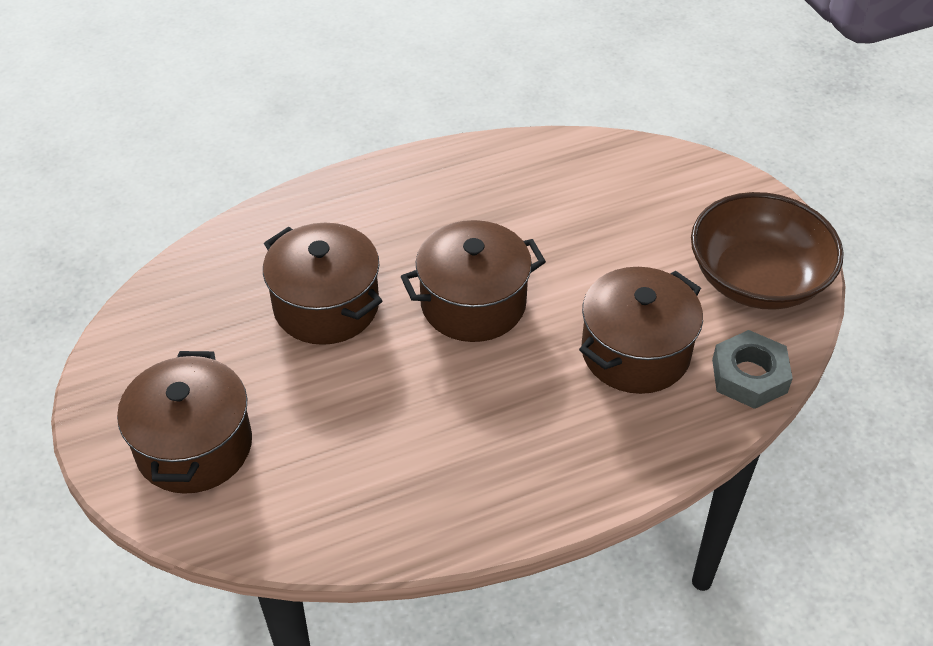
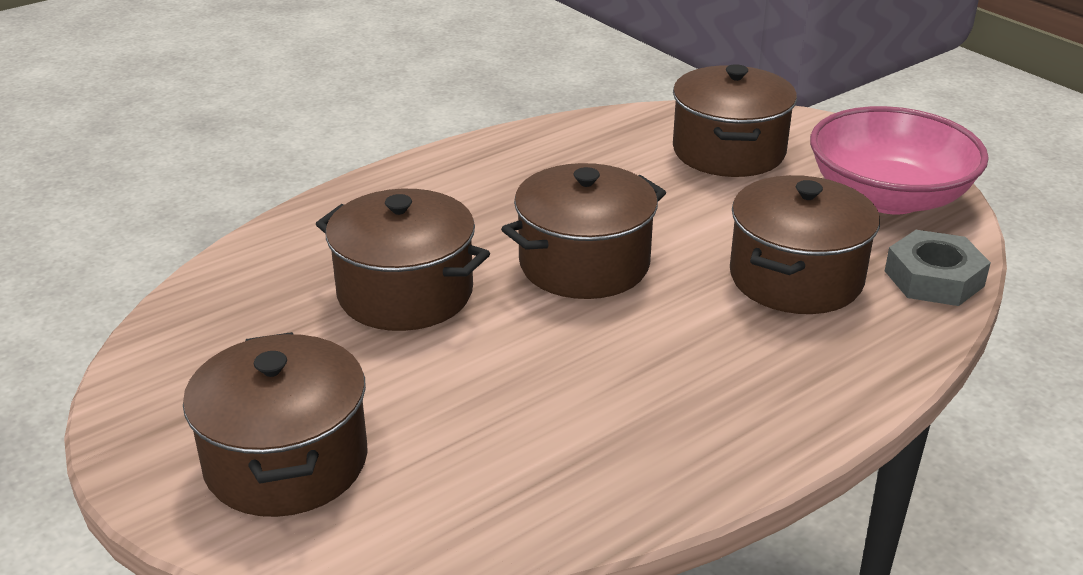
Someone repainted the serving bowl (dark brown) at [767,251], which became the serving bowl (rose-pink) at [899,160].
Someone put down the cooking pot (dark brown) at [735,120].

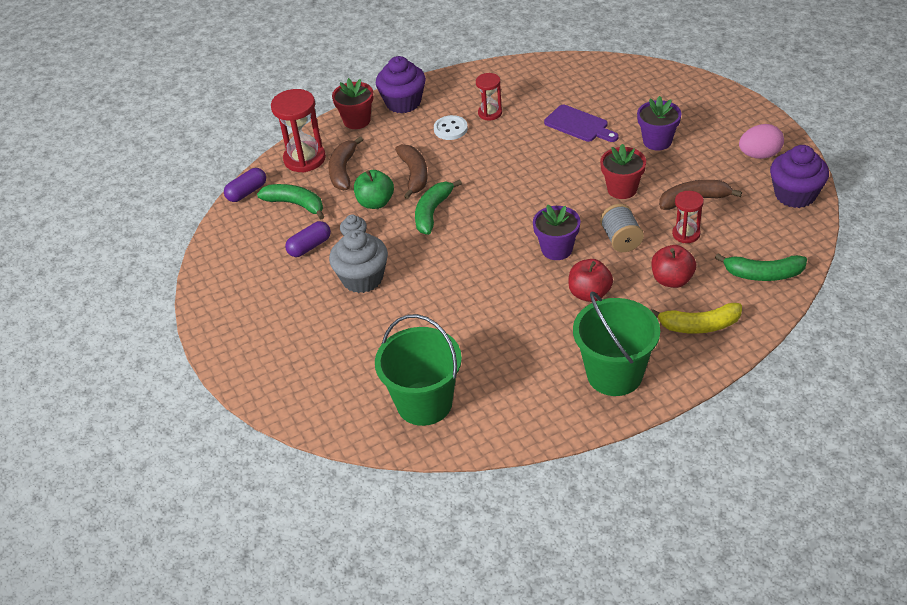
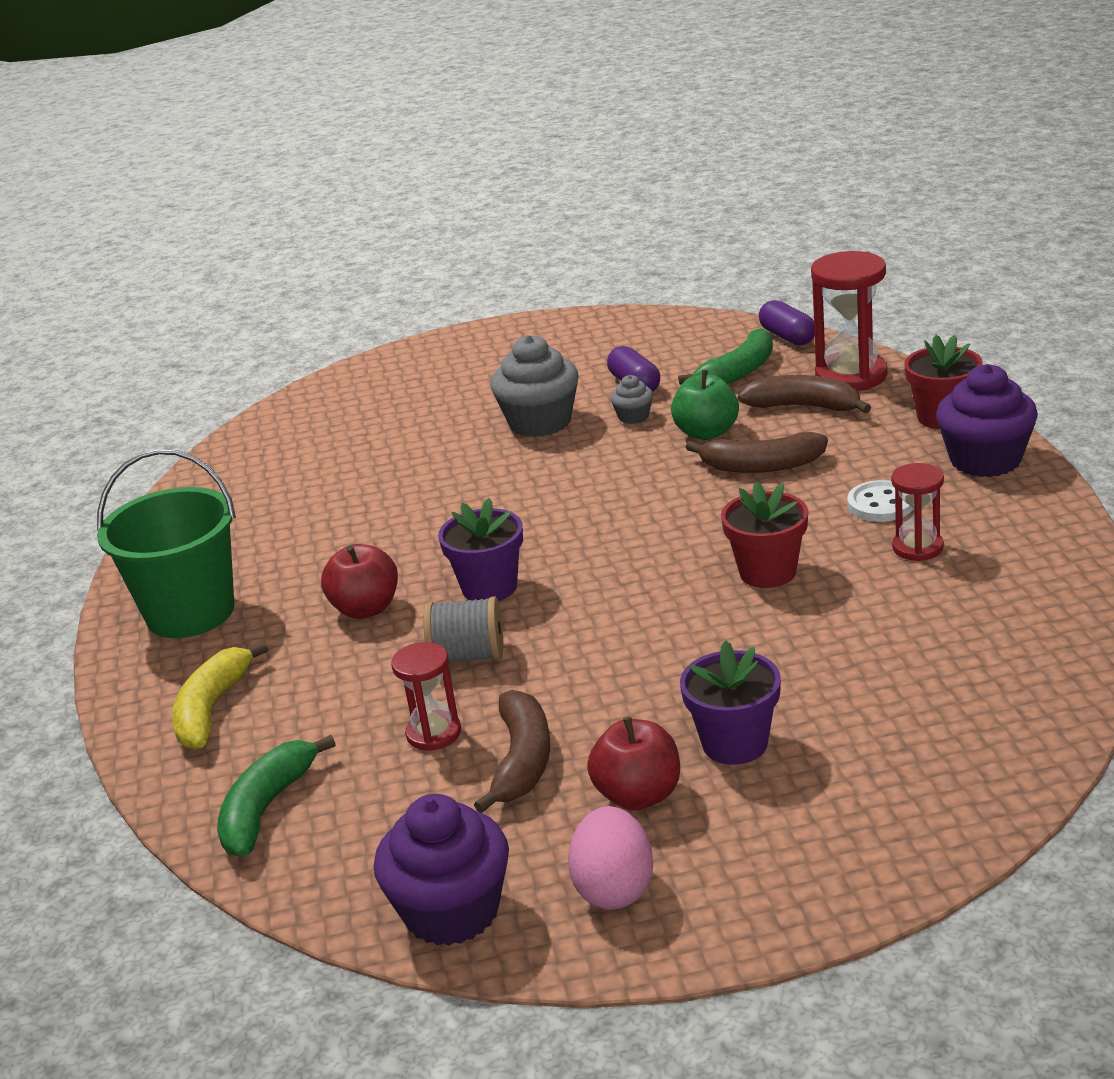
Someone took away the bucket (leaf-green) at [418,370].
Someone took away the banana fruit (leaf-green) at [438,207].
Someone took away the bread board (purple) at [581,123].
Someone carried the plant pot (crimson) from [623,171] to [764,534].
Someone carried the apple fruit (crimson) from [674,266] to [633,763].

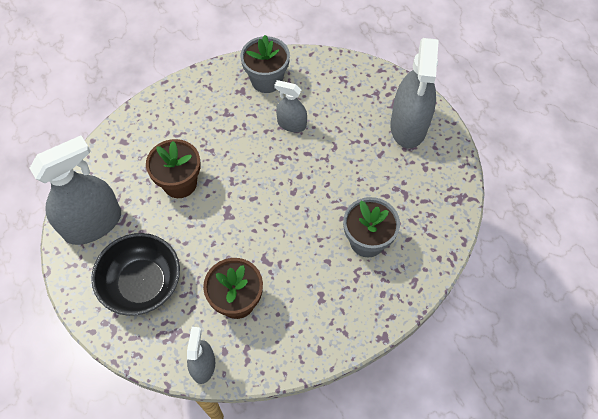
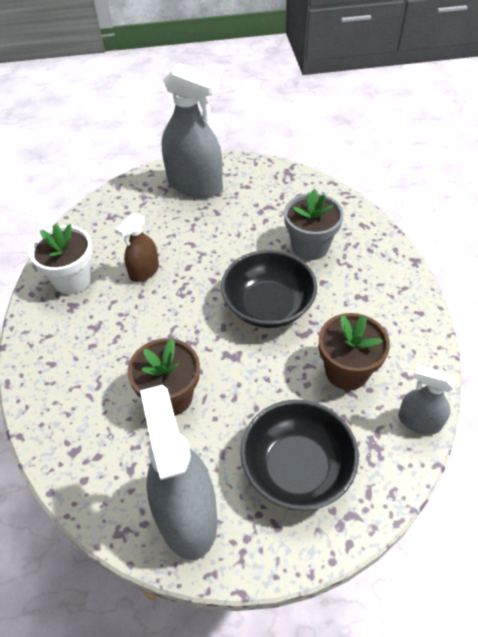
Someone repainted the plant pot (ash-grey) at [265,64], which became the plant pot (snow-white) at [61,259].
Someone repainted the spray bottle (ash-grey) at [290,106], which became the spray bottle (dark brown) at [137,247].
Someone put down the serving bowl (black) at [269,289].

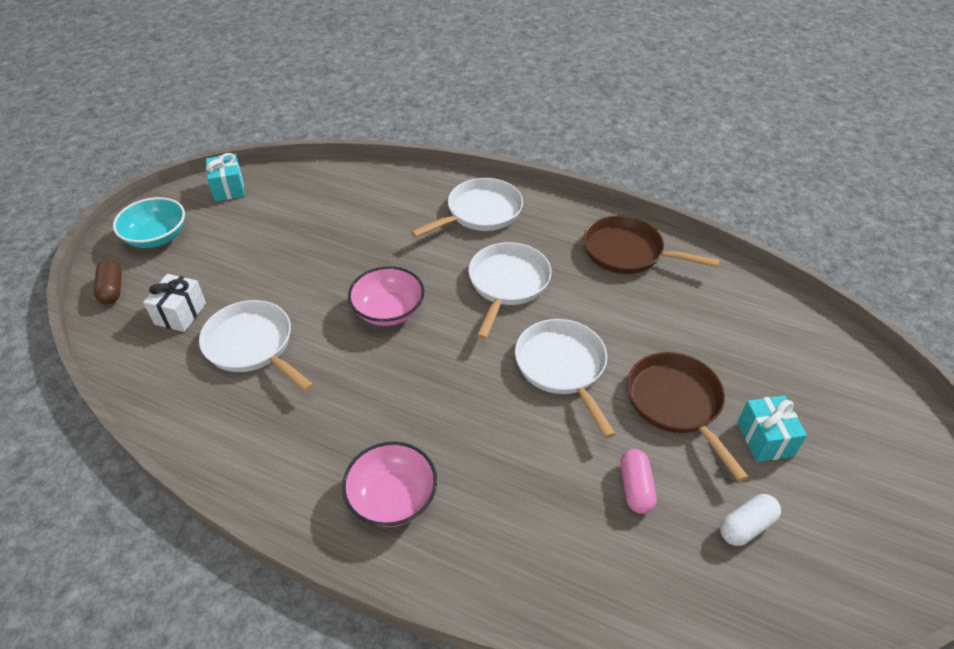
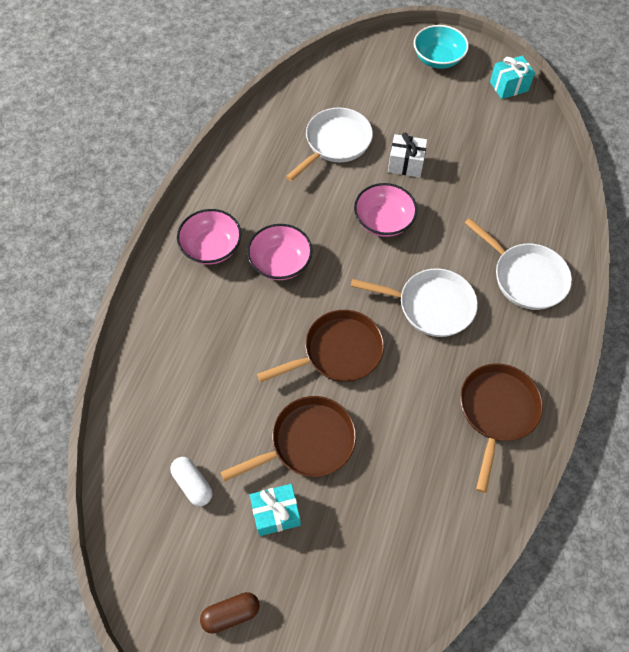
Someone carried the capsule (dark brown) from [108,282] to [230,613].
Someone carried the present (snow-white) from [174,303] to [407,154].
Someone repainted the pan (snow-white) at [565,379], which became the pan (dark brown) at [320,346].
Someone took away the capsule (rose-pink) at [638,481].
Someone put down the serving bowl (rose-pink) at [279,252].

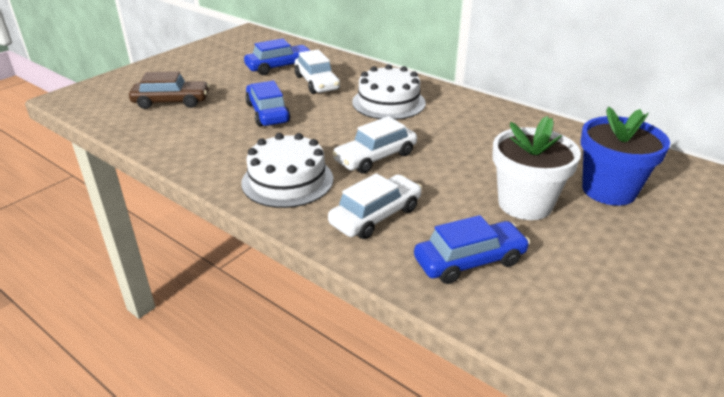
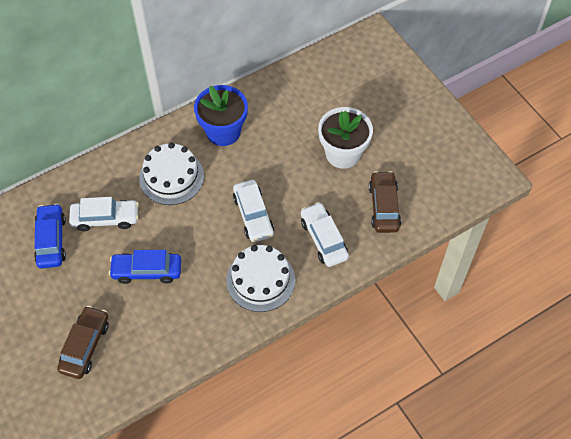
Someone repainted the car (royal blue) at [472,249], which became the car (dark brown) at [385,202].
Someone carried the plant pot (royal blue) from [625,156] to [221,115].

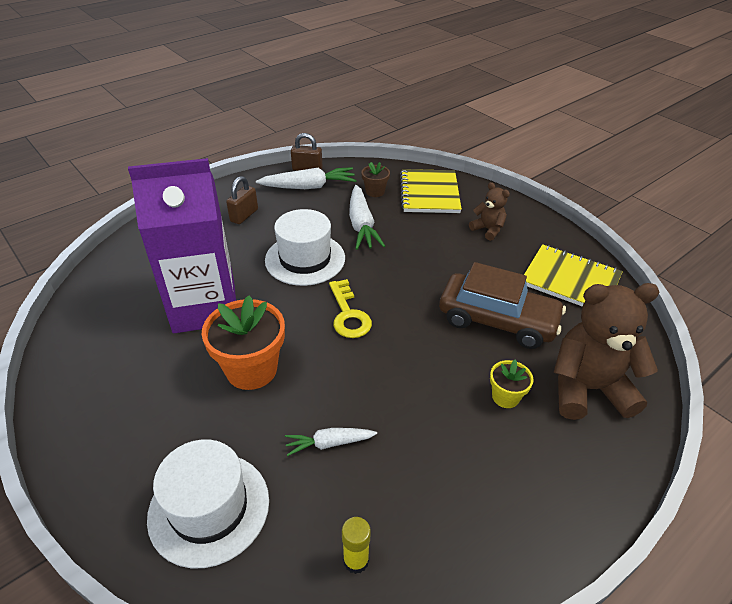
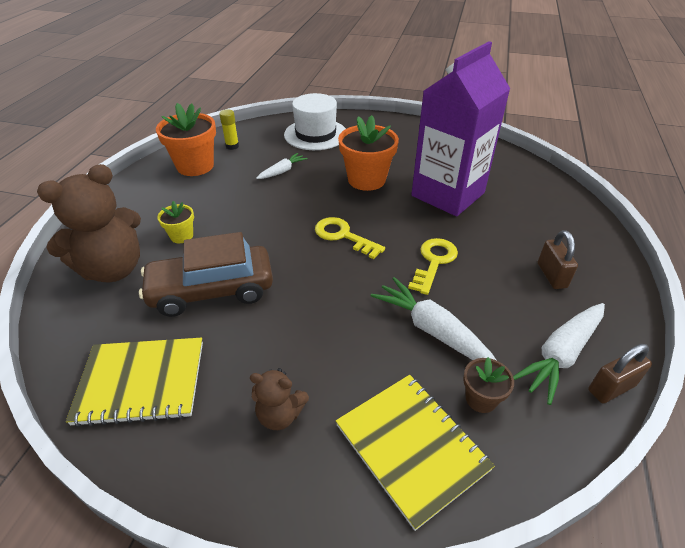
Someone swapped the hat (snow-white) at [305,247] for the key (golden) at [433,266].
Someone put down the plant pot (orange) at [186,139].

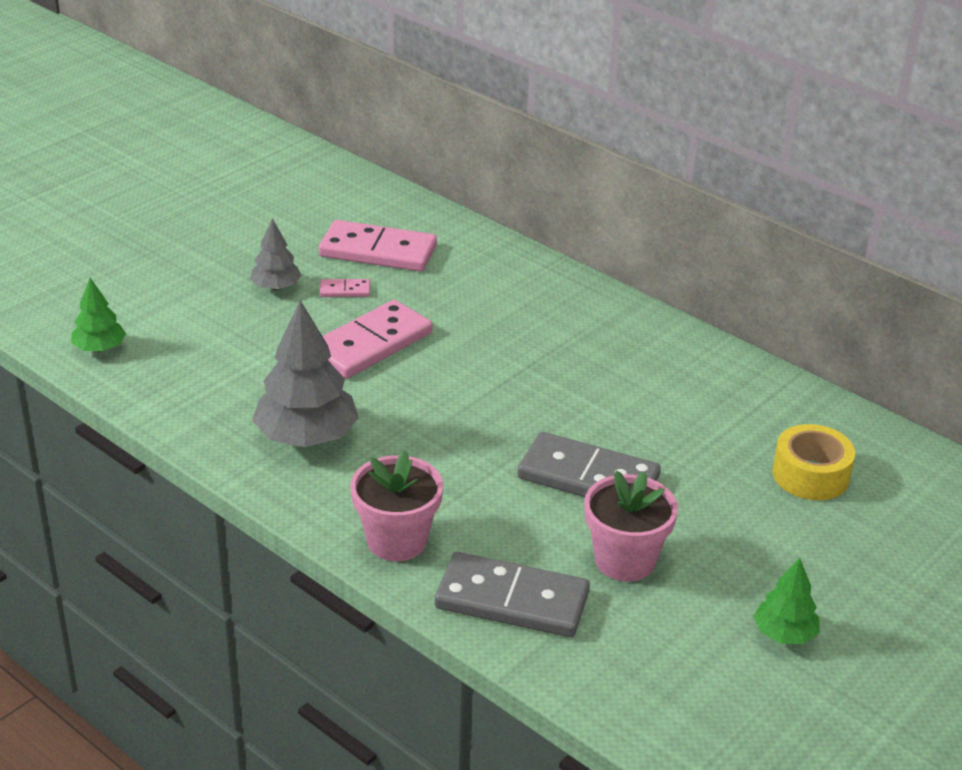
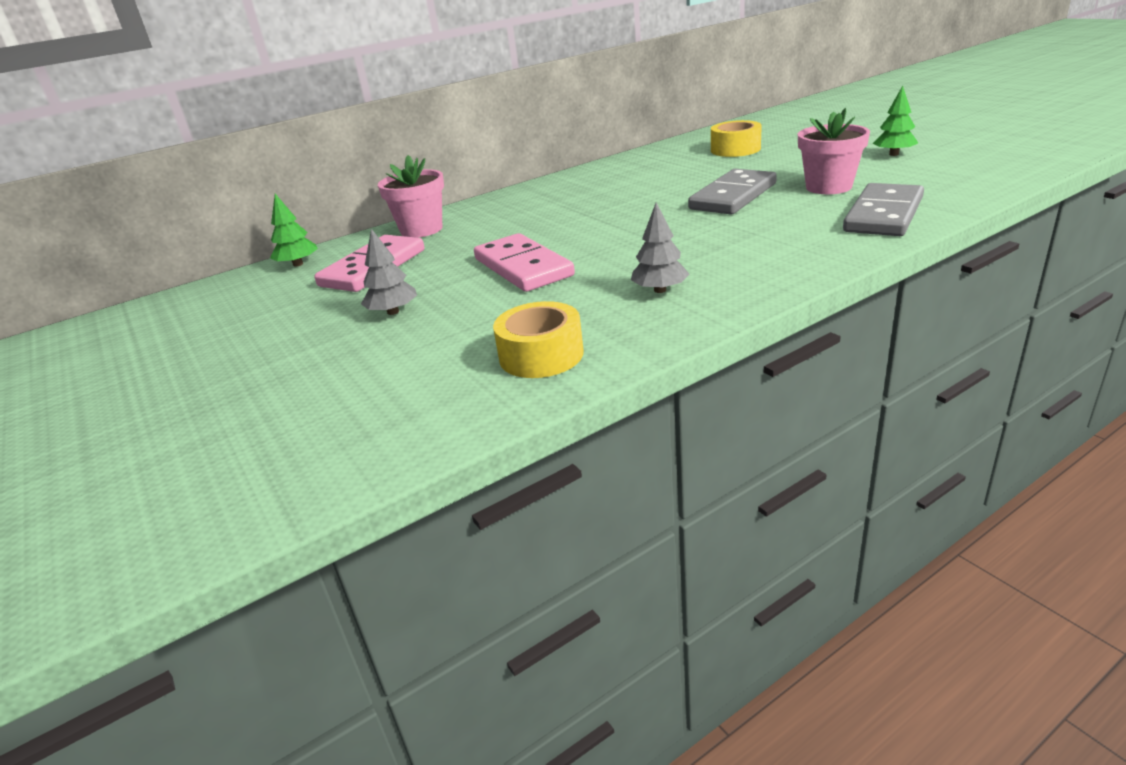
Someone carried the fir tree (leaf-green) from [98,315] to [294,230].
Someone scaled the fir tree (ash-grey) at [305,373] by 0.55.
Someone took away the domino tile (rose-pink) at [345,288].
Someone carried the plant pot (rose-pink) from [396,505] to [411,196].
Someone put down the sticky tape (golden) at [538,339].

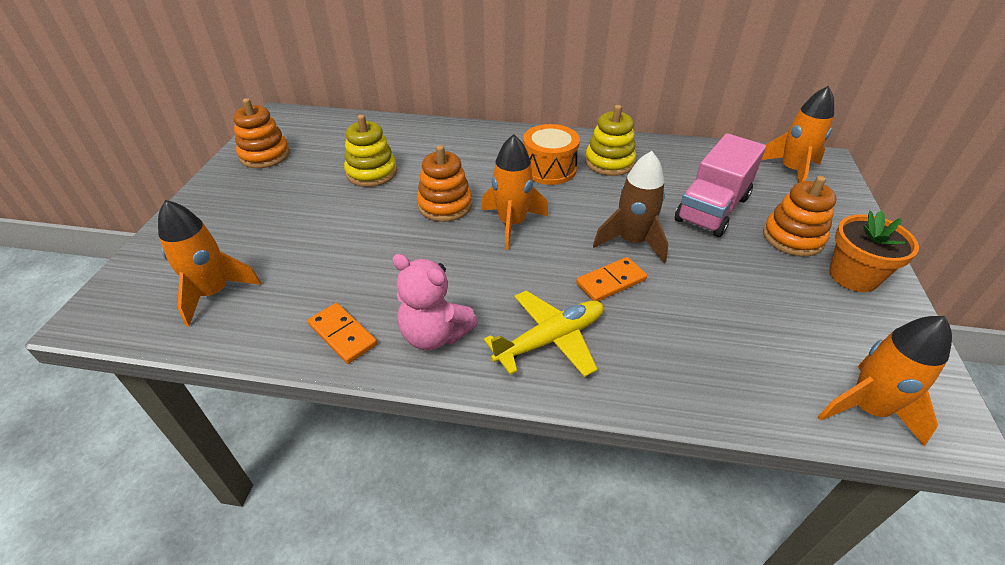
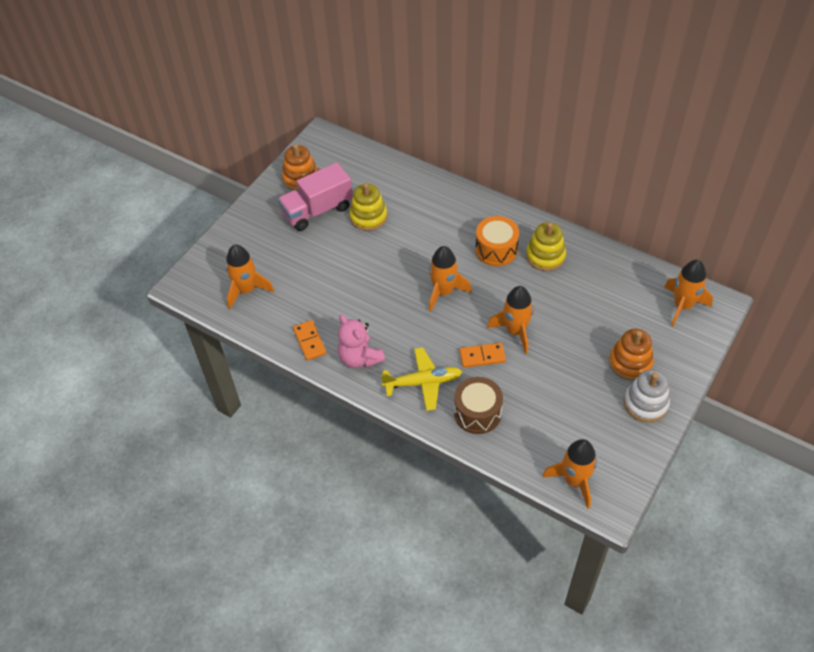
Someone took away the ring stacker (orange) at [444,183].
Someone repainted the rocket (dark brown) at [630,207], which became the rocket (orange) at [510,320].
Someone carried the toy truck (rose-pink) from [720,185] to [315,196].
Someone swapped the plant pot (orange) at [874,251] for the ring stacker (snow-white) at [647,395].
Someone put down the drum (dark brown) at [478,405].

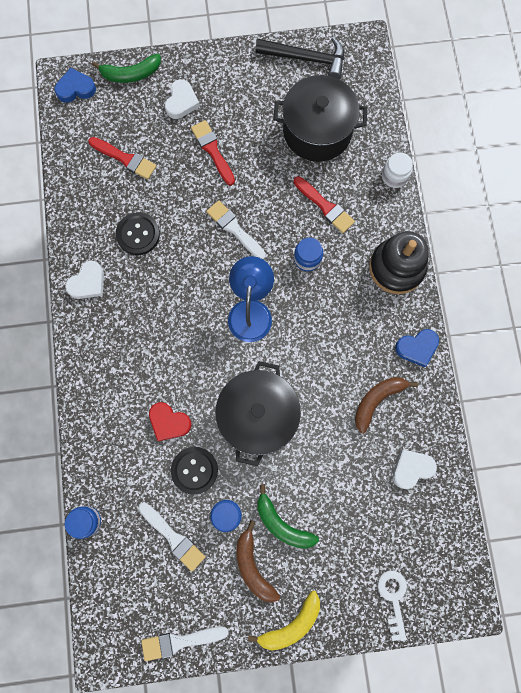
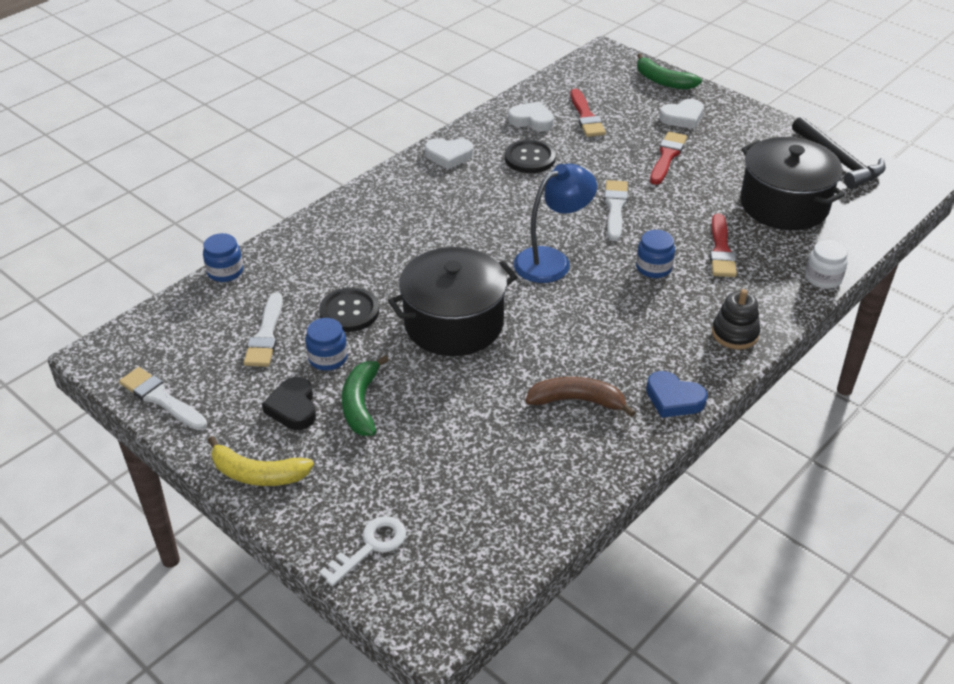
Someone took away the love heart (royal blue) at [75,85].
Someone took away the love heart (crimson) at [170,421].
Someone swapped the banana fruit (dark brown) at [258,561] for the love heart (black) at [289,403].
Someone scaled the ring stacker (black) at [399,262] by 0.60.
Someone carried the love heart (snow-white) from [415,469] to [531,116].

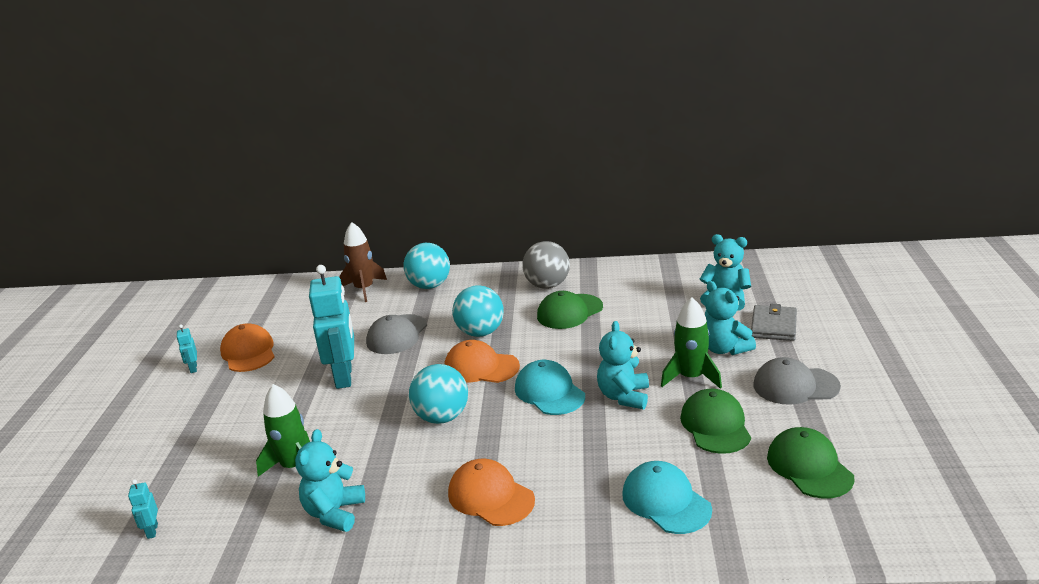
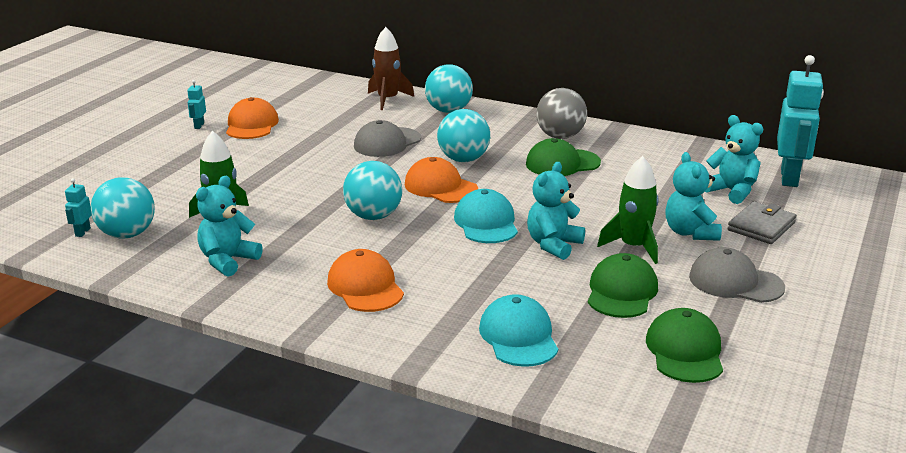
Someone carried the robot figure (turquoise) from [331,327] to [800,121].
Someone put down the sphere (turquoise) at [123,208].

